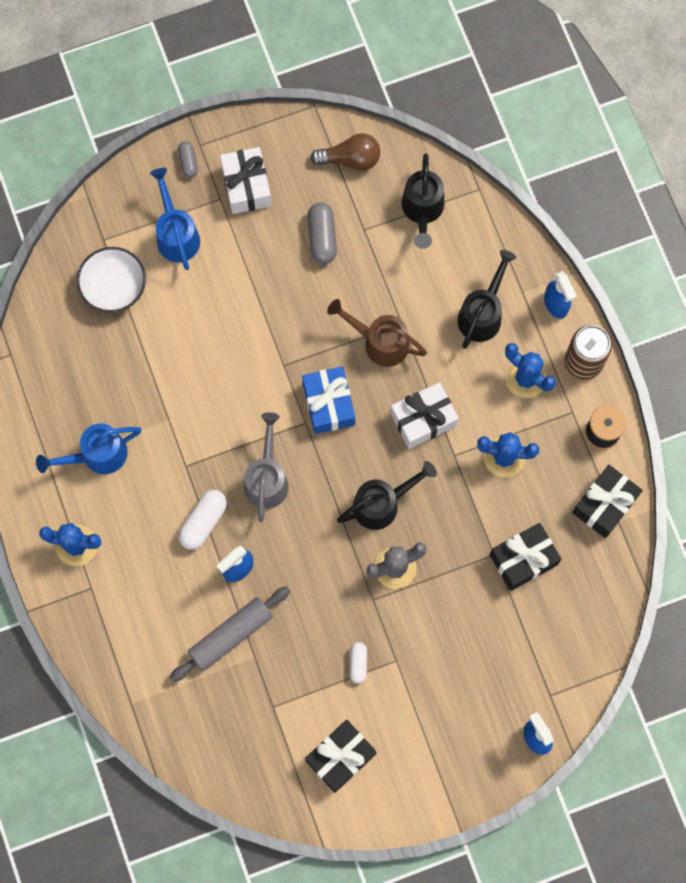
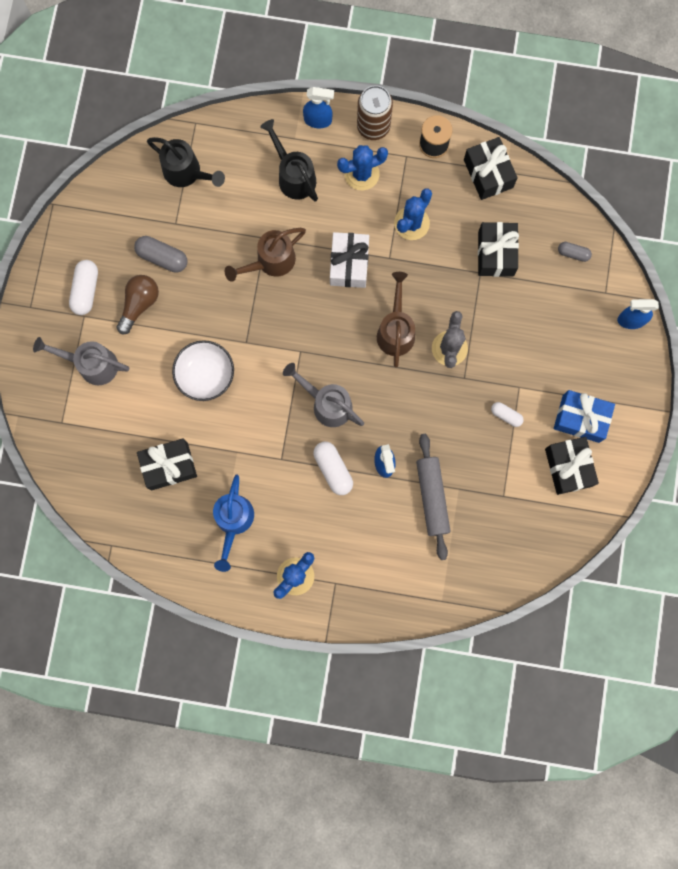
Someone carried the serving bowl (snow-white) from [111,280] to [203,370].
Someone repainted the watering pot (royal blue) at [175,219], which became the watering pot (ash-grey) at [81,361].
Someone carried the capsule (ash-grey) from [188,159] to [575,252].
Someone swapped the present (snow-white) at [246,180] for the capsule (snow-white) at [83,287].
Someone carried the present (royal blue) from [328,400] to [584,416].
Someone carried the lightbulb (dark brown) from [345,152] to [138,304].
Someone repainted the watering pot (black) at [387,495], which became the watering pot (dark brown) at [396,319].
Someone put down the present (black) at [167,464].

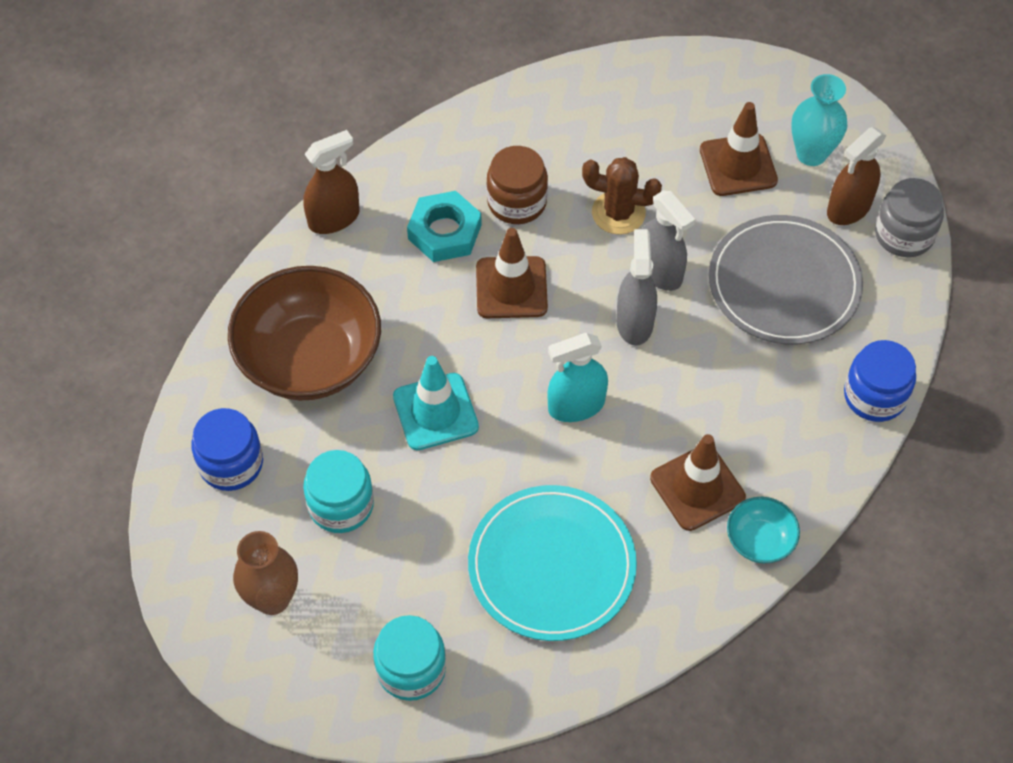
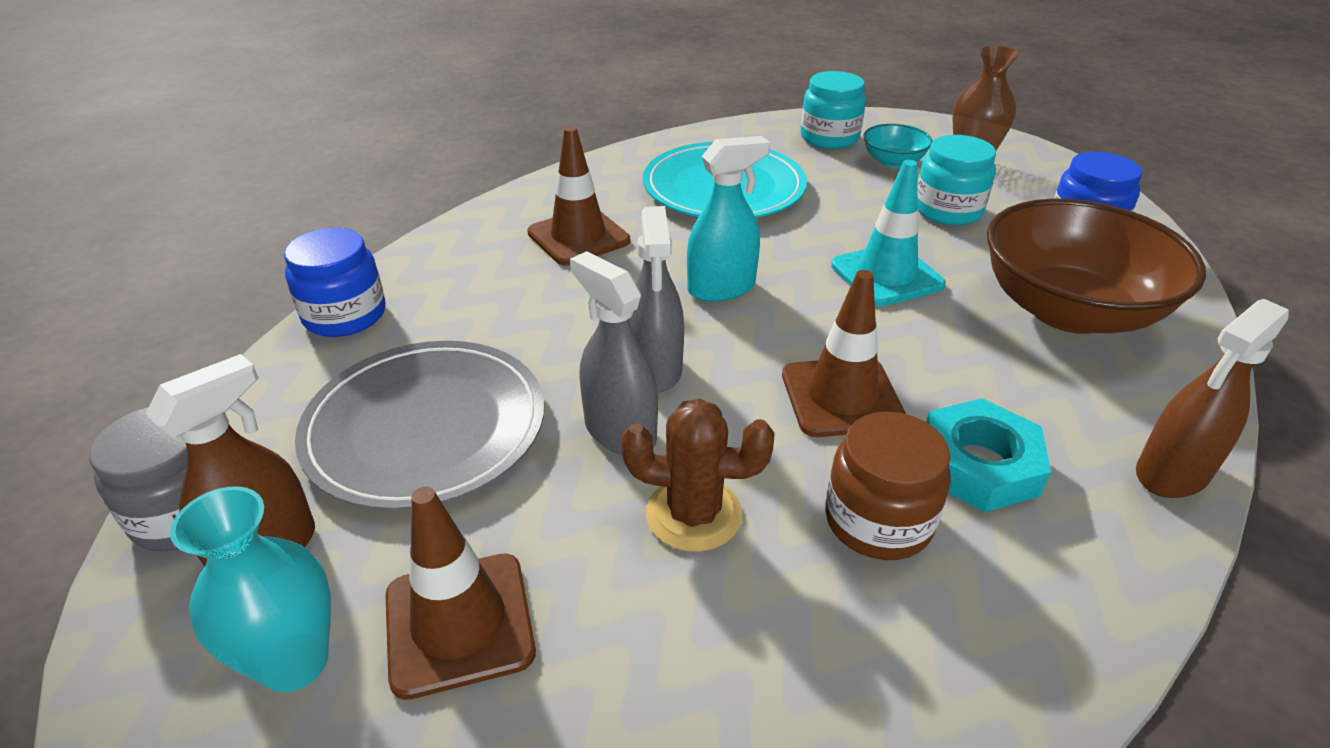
Someone carried the serving bowl (turquoise) from [763,530] to [898,146].

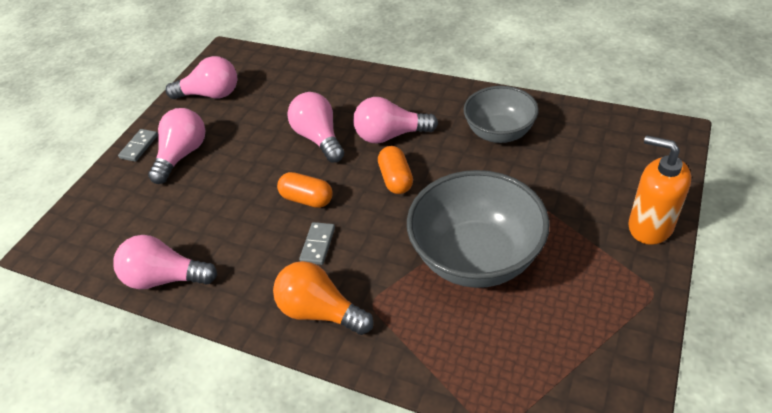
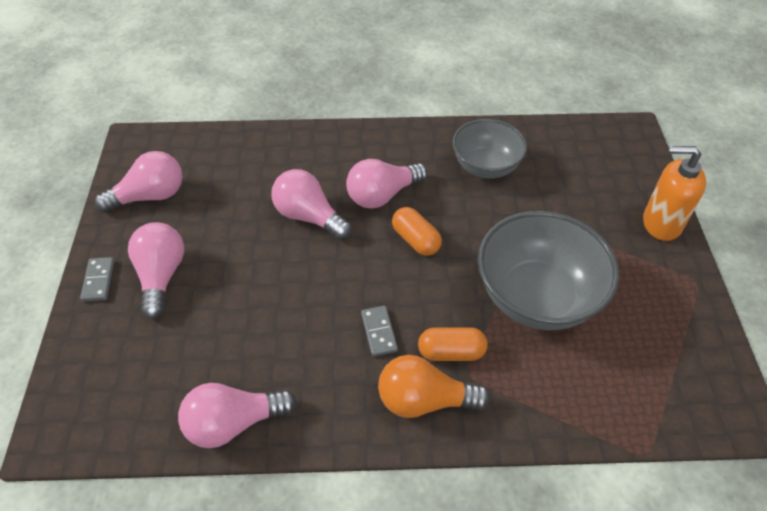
Someone carried the capsule (orange) from [305,190] to [452,344].

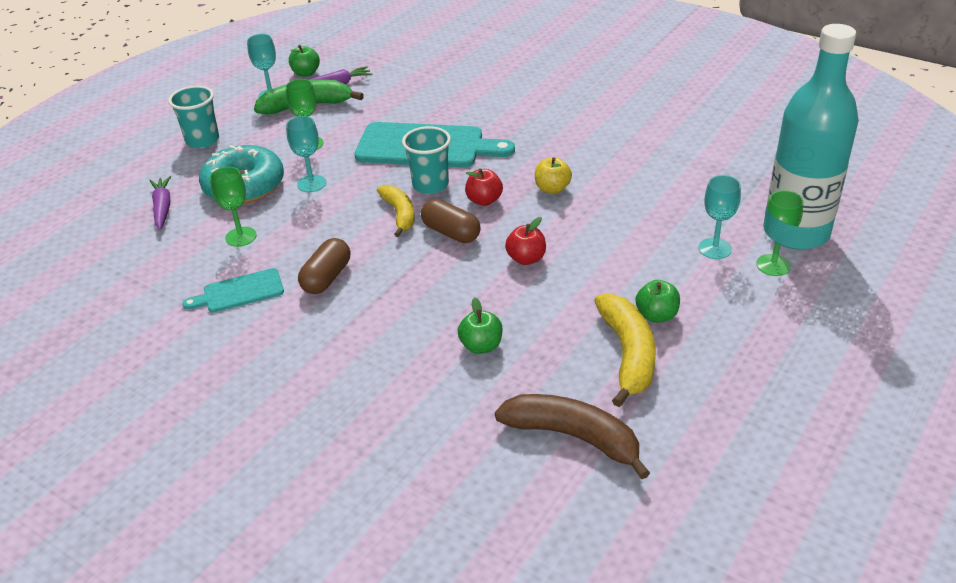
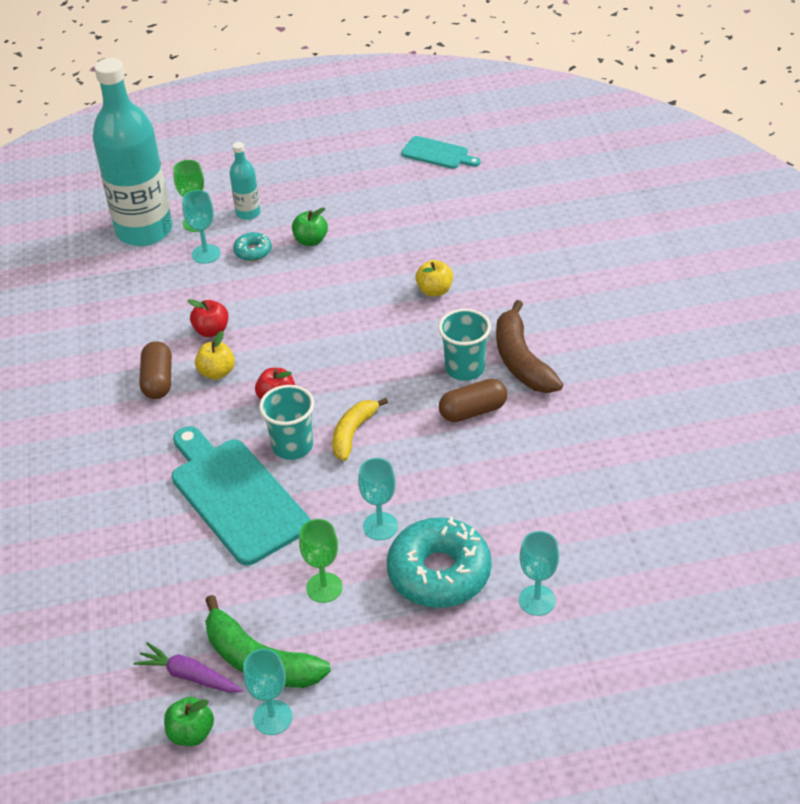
Someone swapped the toy carrot (purple) at [160,203] for the goblet (turquoise) at [539,573].
Someone carried the cup (turquoise) from [193,117] to [464,345].
Someone carried the bread board (turquoise) from [233,290] to [441,152].
Someone took away the goblet (leaf-green) at [233,207].
Someone carried the capsule (dark brown) from [450,221] to [155,370].
Someone repainted the apple fruit (leaf-green) at [479,325], which became the apple fruit (golden) at [434,278].
Someone carried the banana fruit (dark brown) from [572,436] to [529,346].
Someone carried the apple fruit (crimson) from [525,241] to [208,318].
Someone took away the banana fruit (golden) at [625,350].
Someone put down the bottle (turquoise) at [245,181].
Someone put down the glazed donut (turquoise) at [252,246].

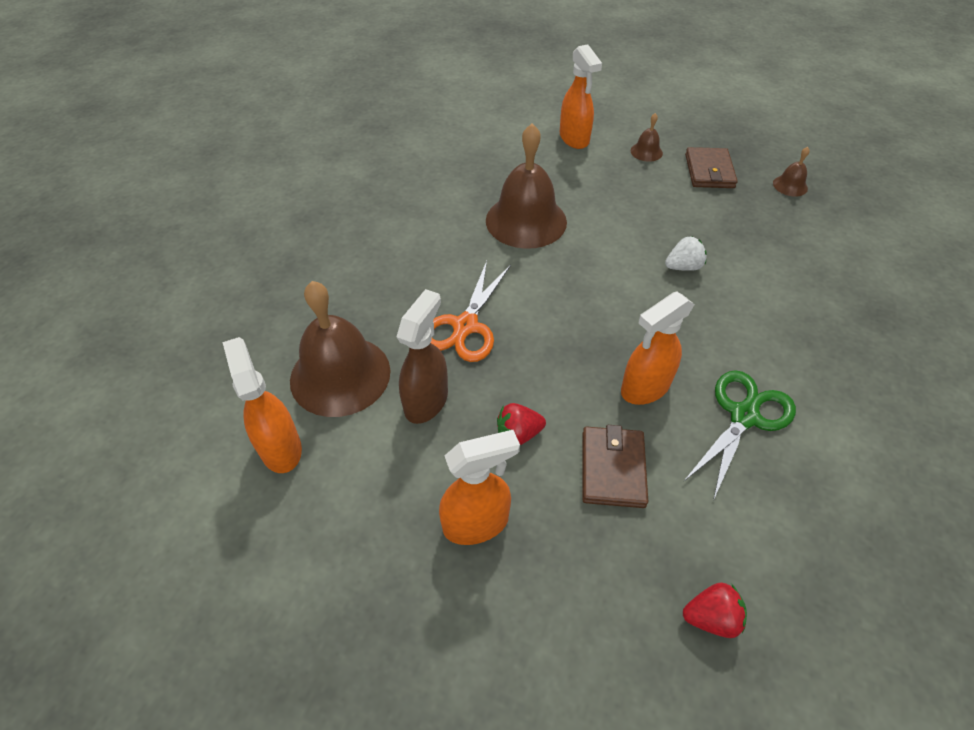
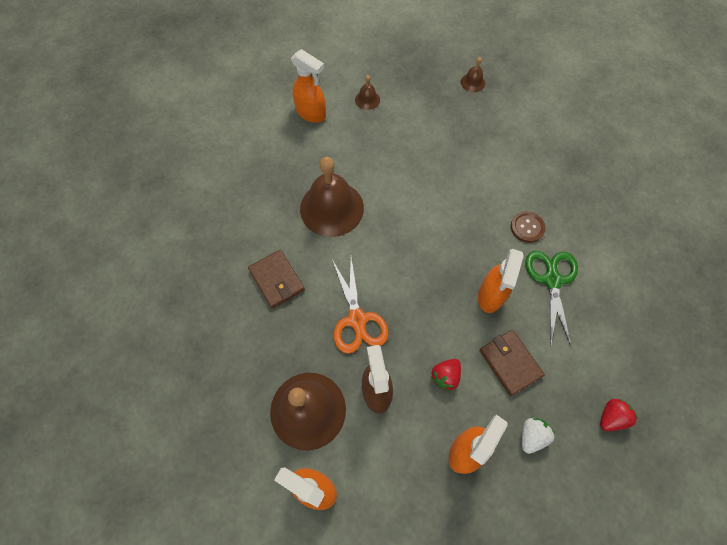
Someone carried the toy strawberry (snow-white) from [686,253] to [538,435].
Someone carried the wallet (dark brown) from [711,167] to [276,279].
Someone put down the sewing button (dark brown) at [528,227].

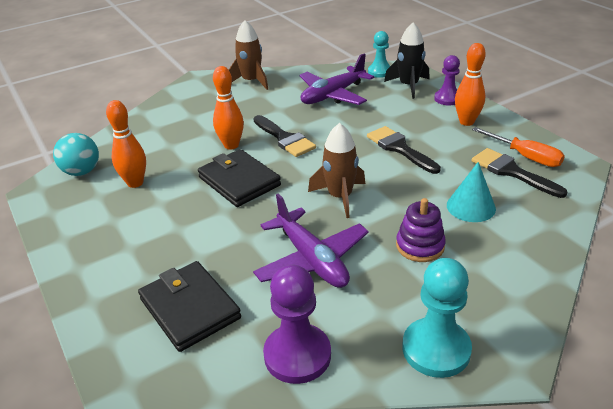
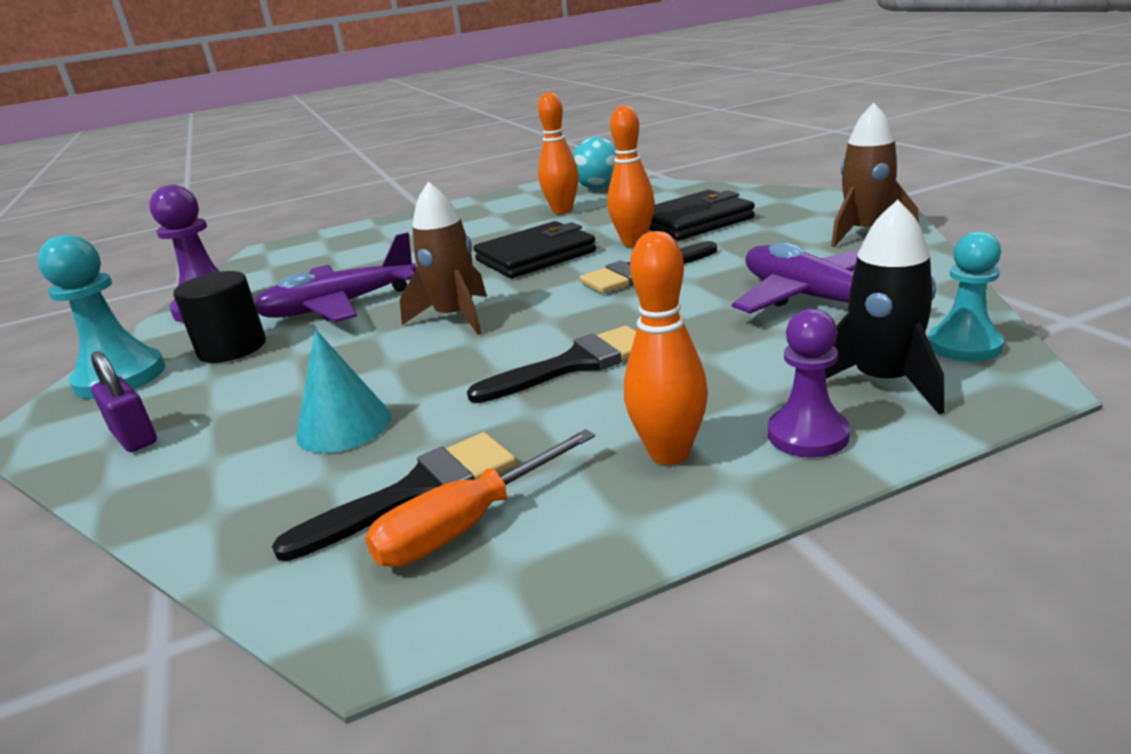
Someone carried the wallet (black) from [189,306] to [702,215].
Someone took away the ring stacker (purple) at [421,230].
Someone put down the padlock (purple) at [124,401].
Someone put down the cylinder shape (black) at [219,317].

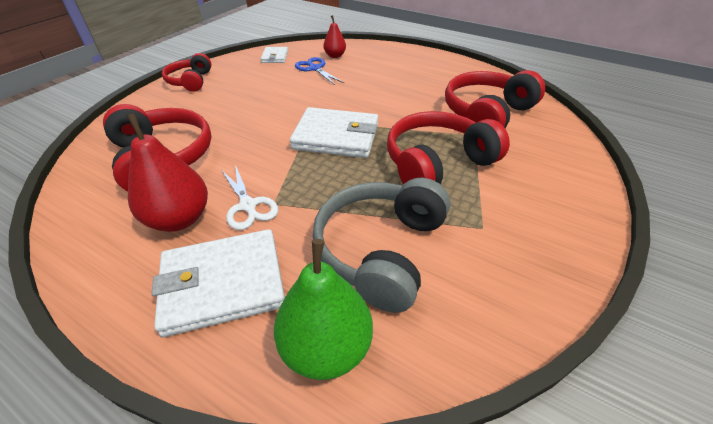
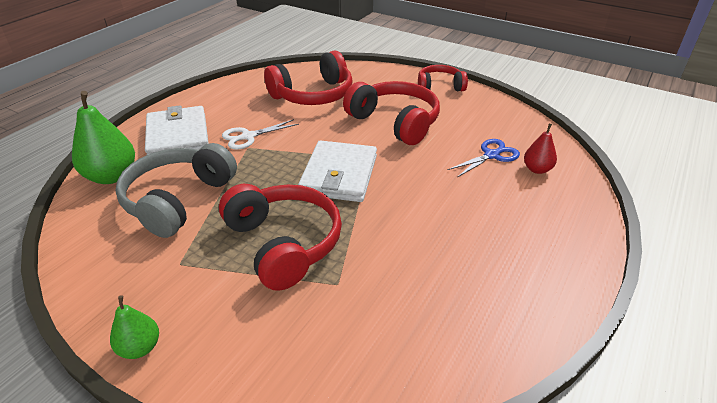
Someone took away the toy pear (crimson) at [167,172].
Someone took away the wallet (snow-white) at [274,55].
Someone rotated the headphones (ash-grey) at [381,245] by 90 degrees counterclockwise.
Someone carried the headphones (crimson) from [495,99] to [391,113].
Someone put down the toy pear (leaf-green) at [134,327].

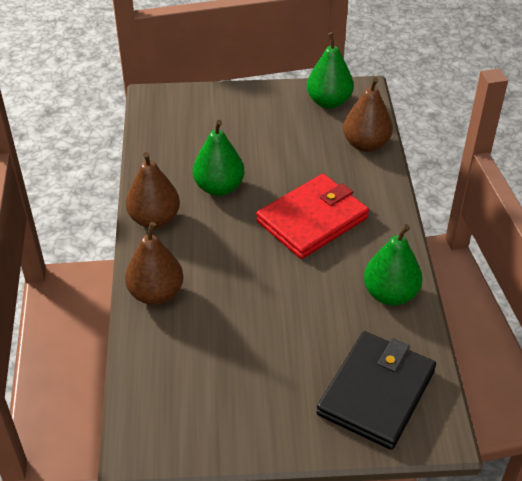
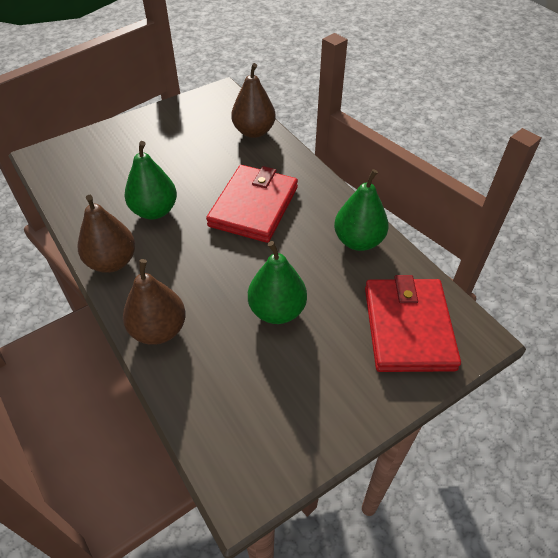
Someone carried the toy pear (leaf-green) from [330,70] to [277,282].
Someone repainted the wallet (black) at [376,390], which became the wallet (crimson) at [413,323].

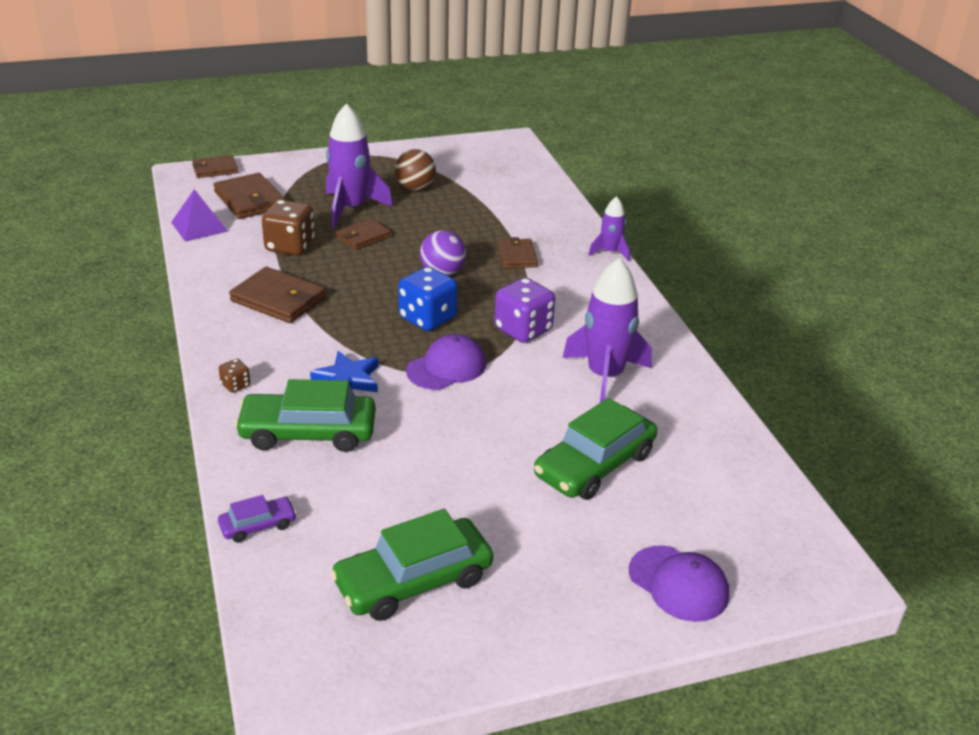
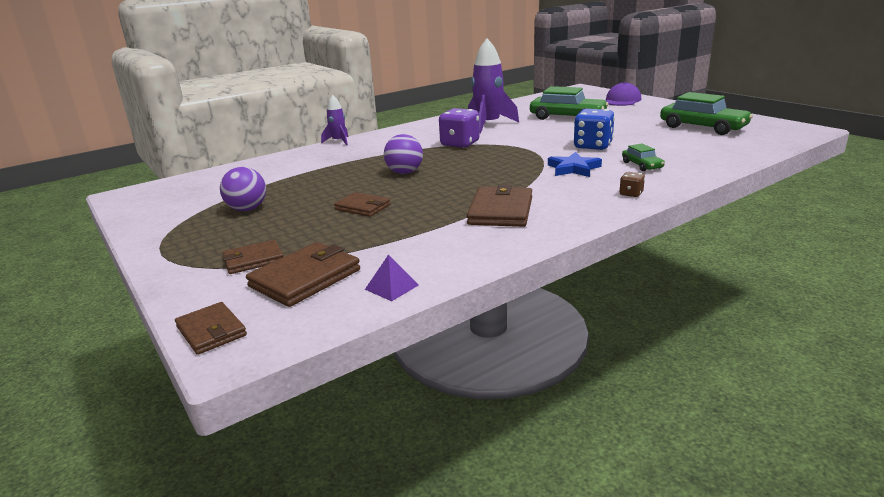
Someone scaled the solid pyramid (purple) at [199,215] by 0.65.
Someone took away the car (purple) at [257,518].
Someone scaled the car (leaf-green) at [305,415] by 0.50.
Someone took away the game die (dark brown) at [288,228].
Someone took away the rocket (purple) at [359,165].
Someone repainted the sphere (dark brown) at [415,170], which became the sphere (purple) at [243,189].
Someone carried the game die (royal blue) from [428,299] to [594,129].
Someone took away the peaked cap (purple) at [446,362].
Someone carried the wallet (dark brown) from [518,252] to [253,257].

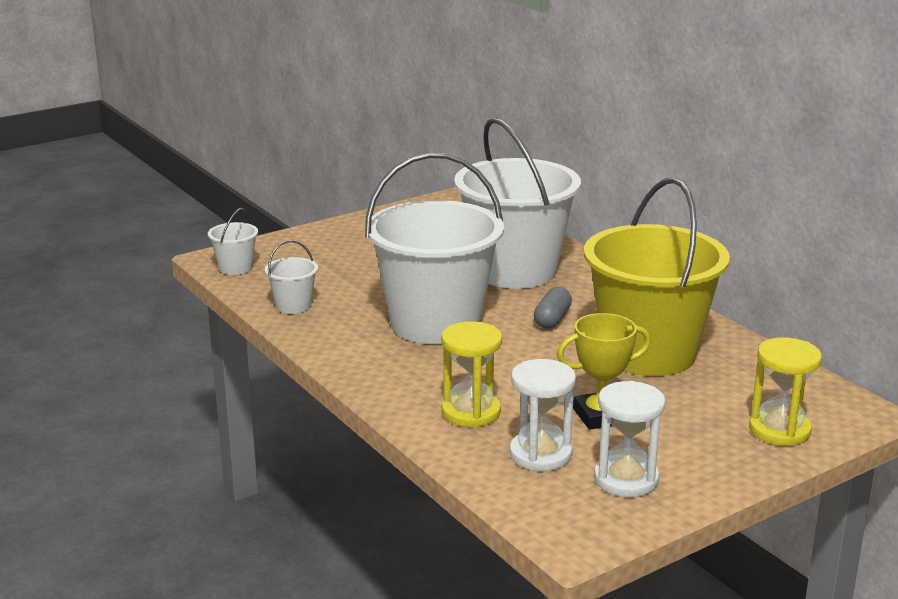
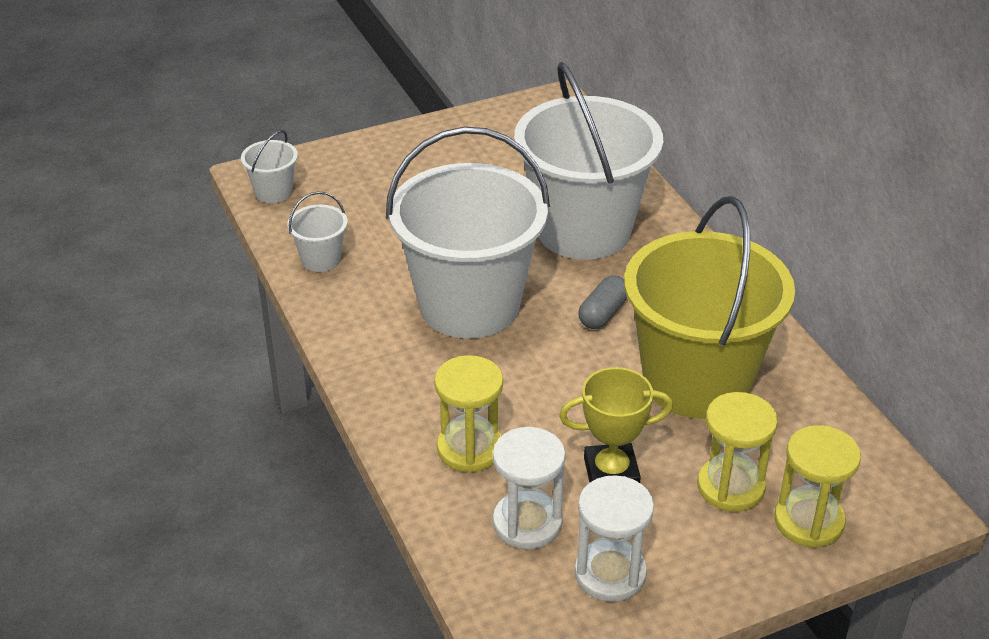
Someone put down the sand timer (golden) at [737,452].

